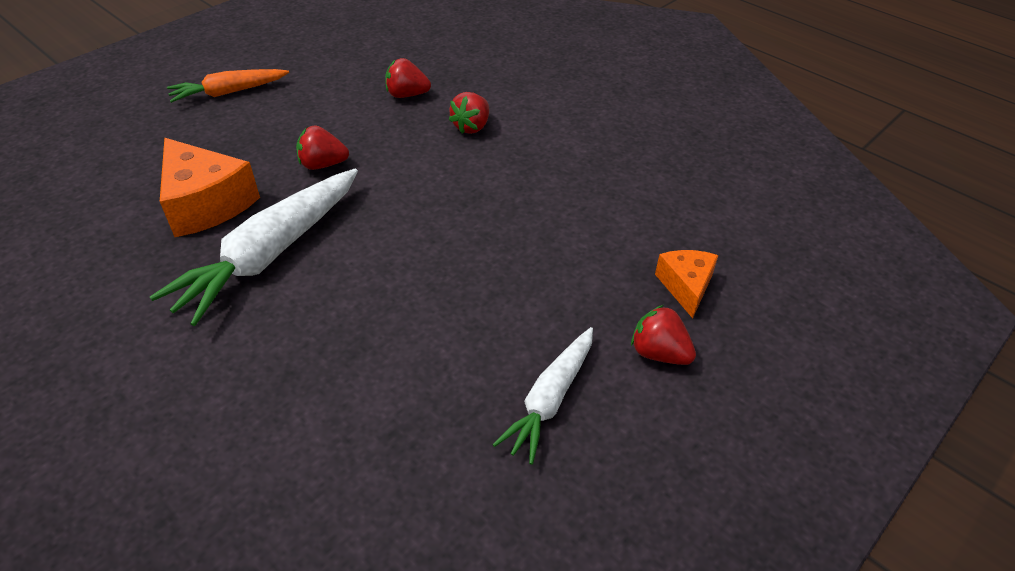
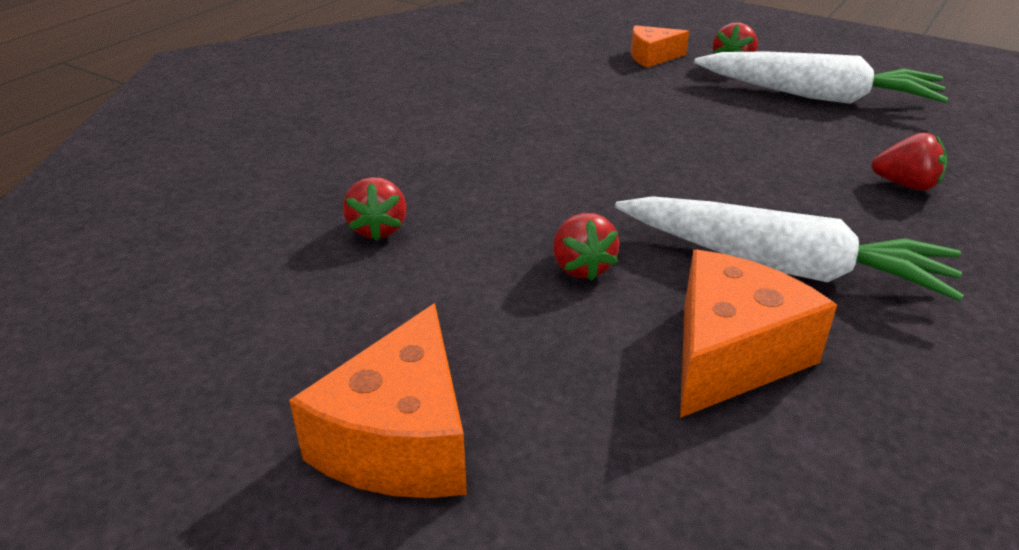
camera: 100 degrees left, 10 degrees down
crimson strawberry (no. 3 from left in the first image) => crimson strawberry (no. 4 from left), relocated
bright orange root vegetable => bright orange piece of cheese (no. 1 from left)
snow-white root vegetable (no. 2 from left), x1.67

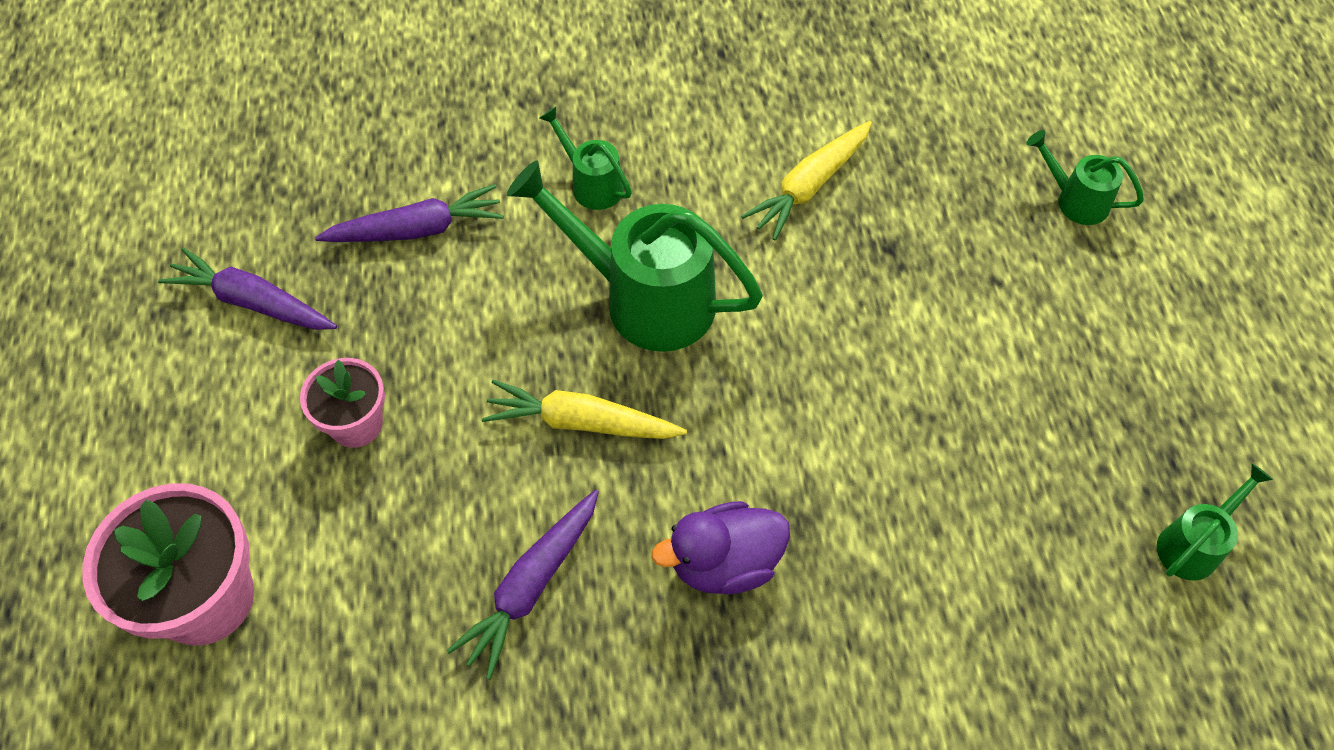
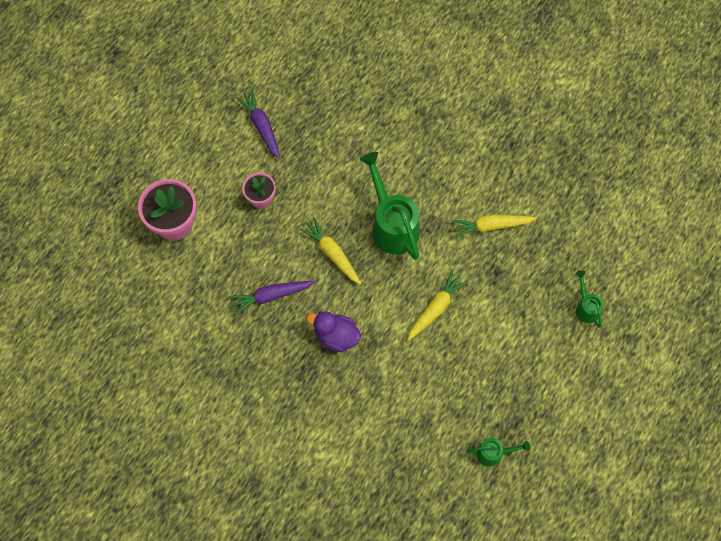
camera: 40 degrees right, 10 degrees up
violet root vegetable (no. 2 from left) => nothing
green sprinkling can (no. 1 from left) => nothing
nothing => bright yellow root vegetable (no. 2 from left)

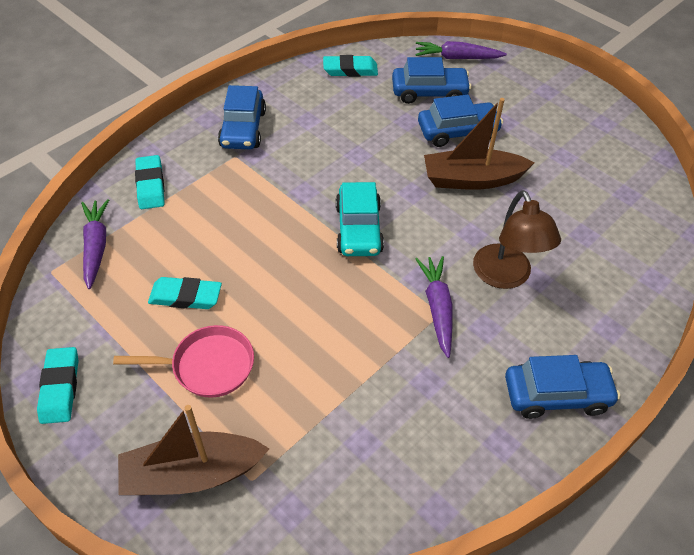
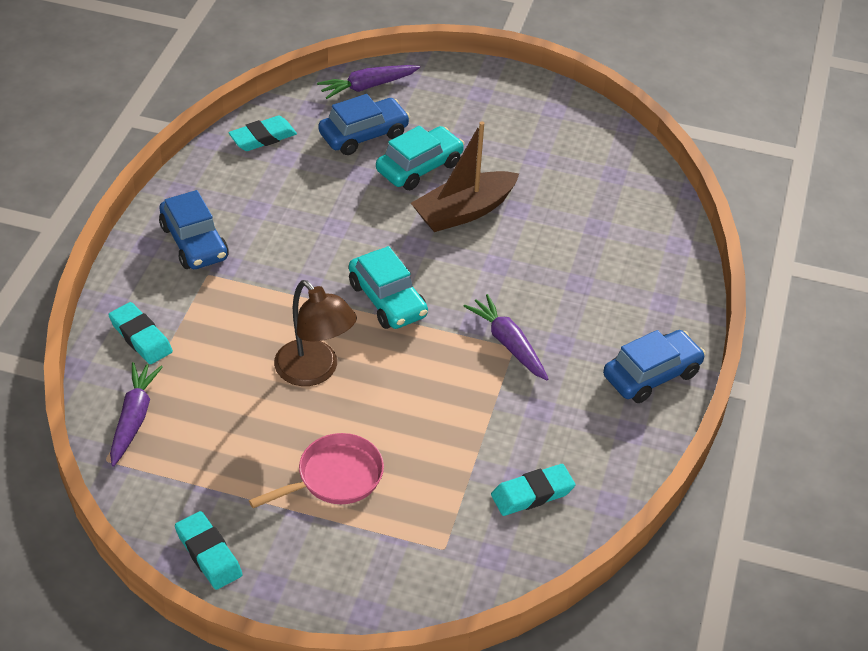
camera: 30 degrees left, 5 degrees down
russet boat (no. 1 from left) => nothing
turquoise gum eraser (no. 3 from left in the first image) => turquoise gum eraser (no. 4 from left), relocated
russet lamp, relocated
blue toy car (no. 3 from left) => turquoise toy car (no. 2 from left)
violet root vegetable (no. 1 from left), 45 degrees clockwise

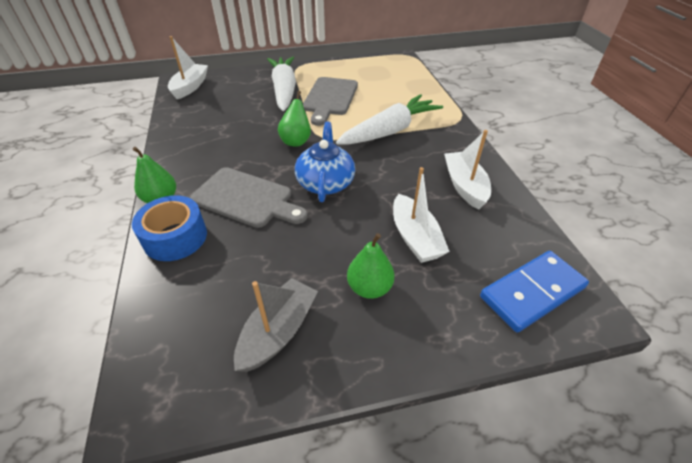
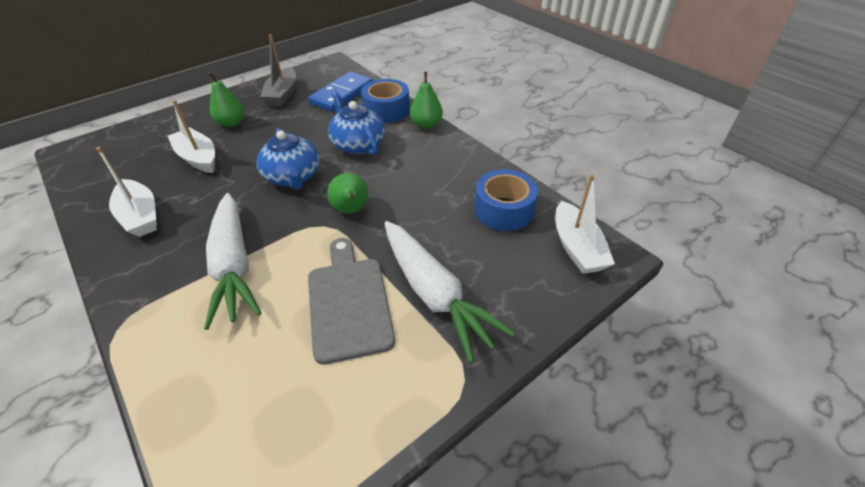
camera: 155 degrees right, 0 degrees up
nothing => blue sticky tape (no. 2 from left)
blue domino, relocated
ash-grey chopping board (no. 1 from left) => blue tea pot (no. 2 from left)
snow-white root vegetable (no. 2 from left in the first image) => snow-white root vegetable (no. 1 from left), 45 degrees counterclockwise

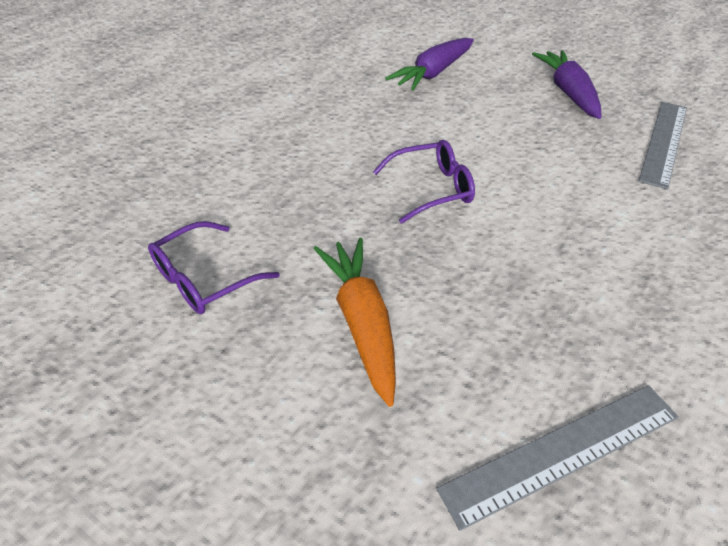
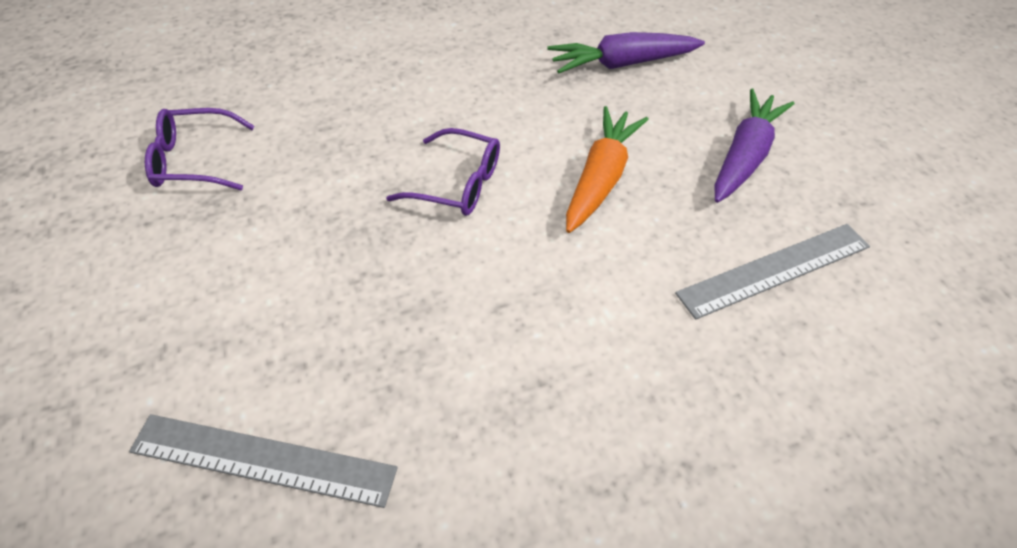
camera: 35 degrees right, 5 degrees up
bright orange root vegetable, relocated

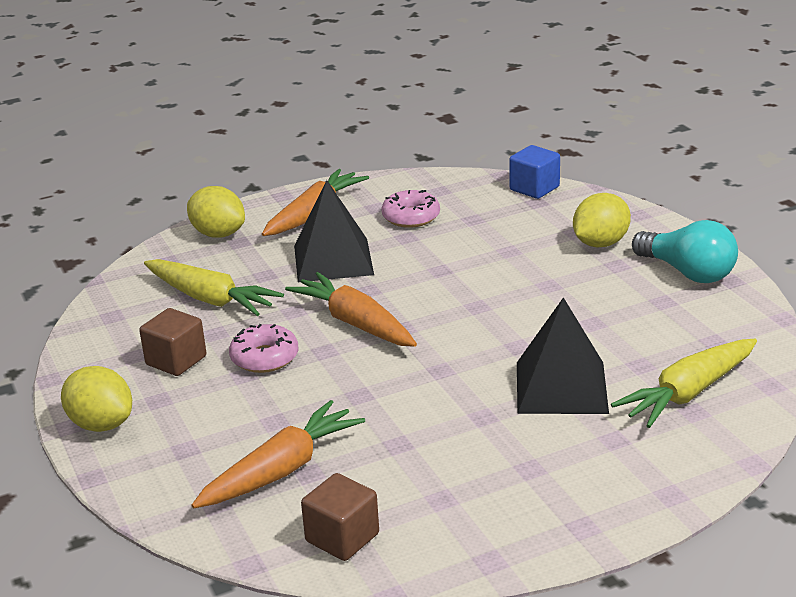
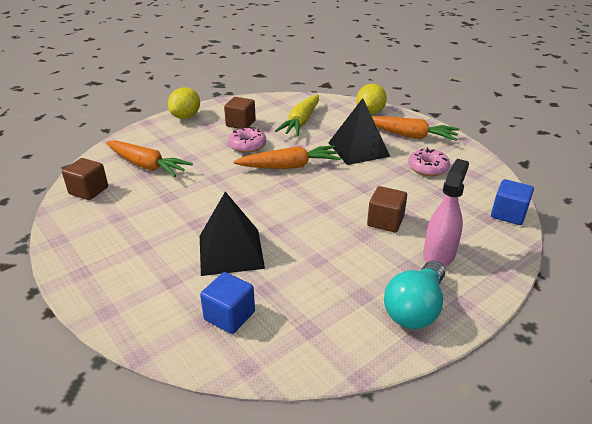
camera: 75 degrees right, 5 degrees up
nothing => russet solid cube (no. 3 from left)
bright yellow citrus fruit (no. 3 from left) => pink sprayer
bright yellow root vegetable (no. 2 from left) => blue solid cube (no. 1 from left)
bright orange root vegetable (no. 3 from left in the first image) => bright orange root vegetable (no. 2 from left), 45 degrees clockwise

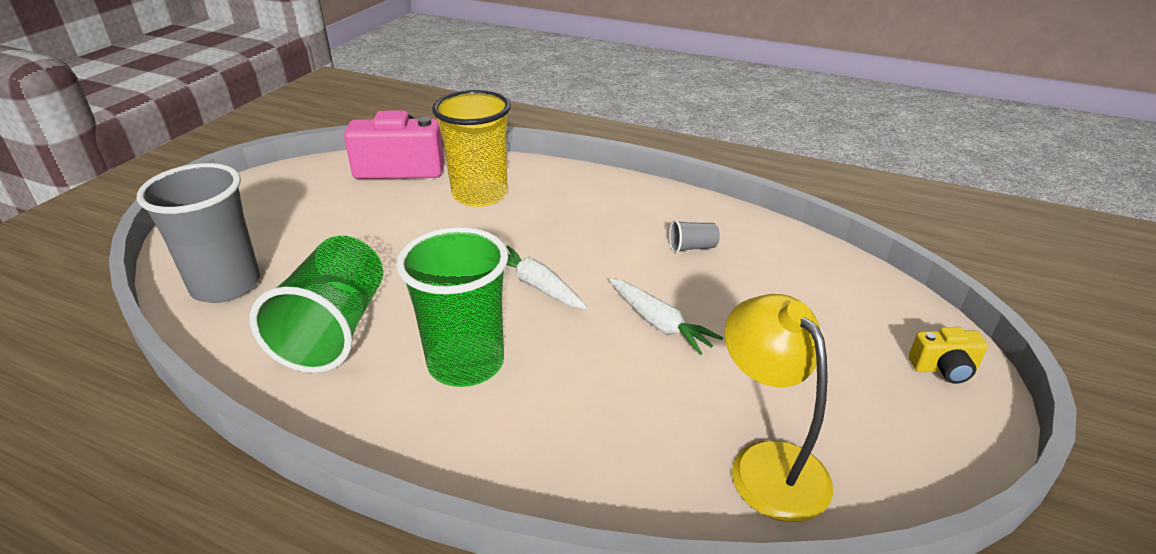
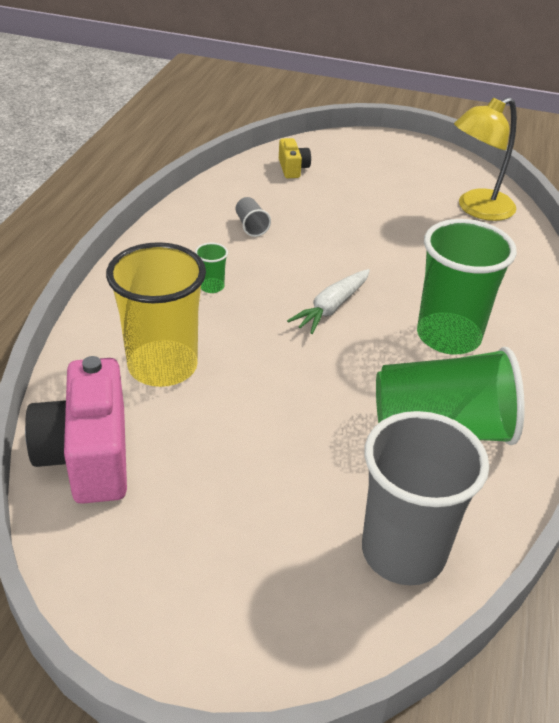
camera: 100 degrees left, 5 degrees up
snow-white root vegetable (no. 2 from left) => nothing
nothing => green tumbler (no. 1 from left)
bright yellow compact camera, relocated

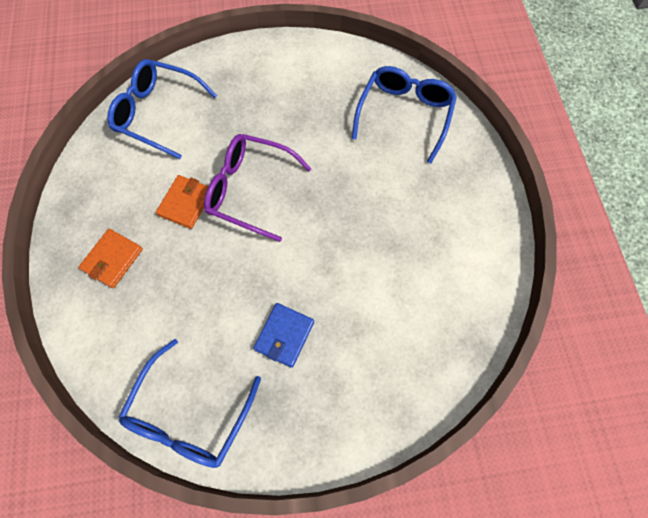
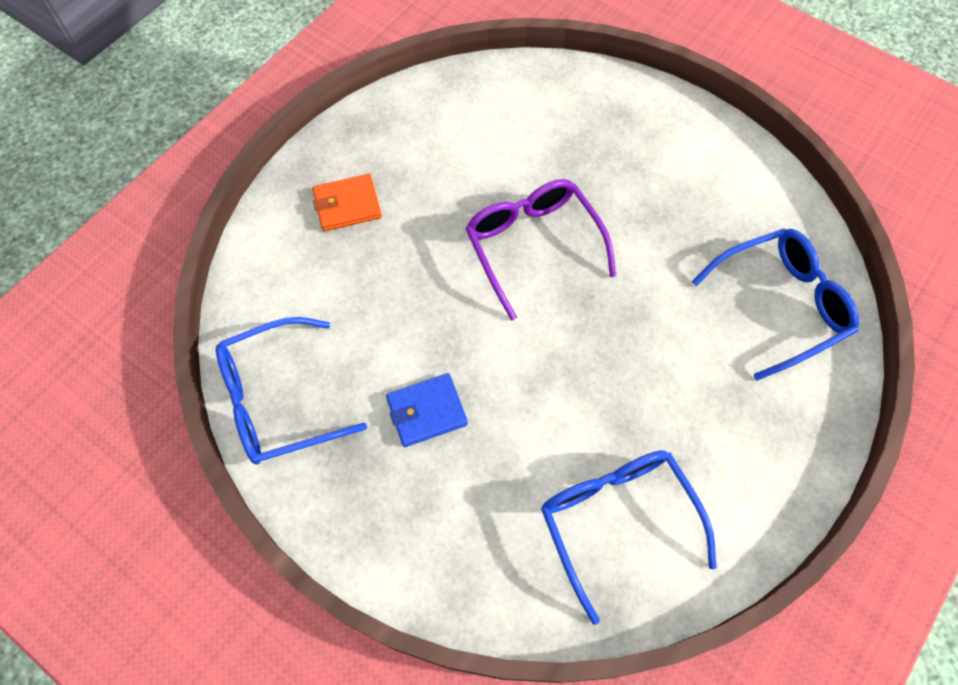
camera: 45 degrees right, 5 degrees down
bright orange wallet (no. 2 from left) => nothing
blue glasses (no. 1 from left in the first image) => blue glasses (no. 2 from left), relocated

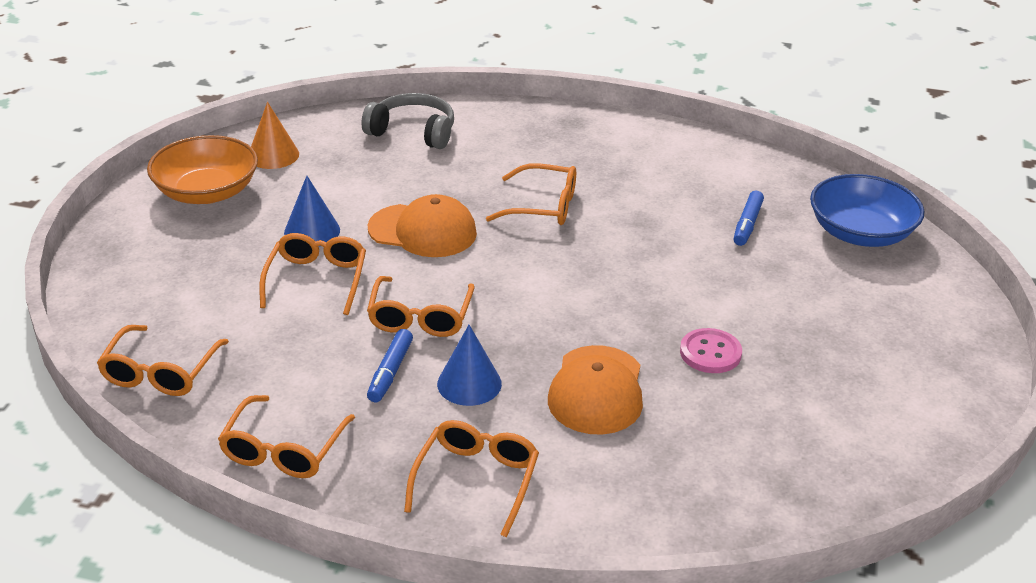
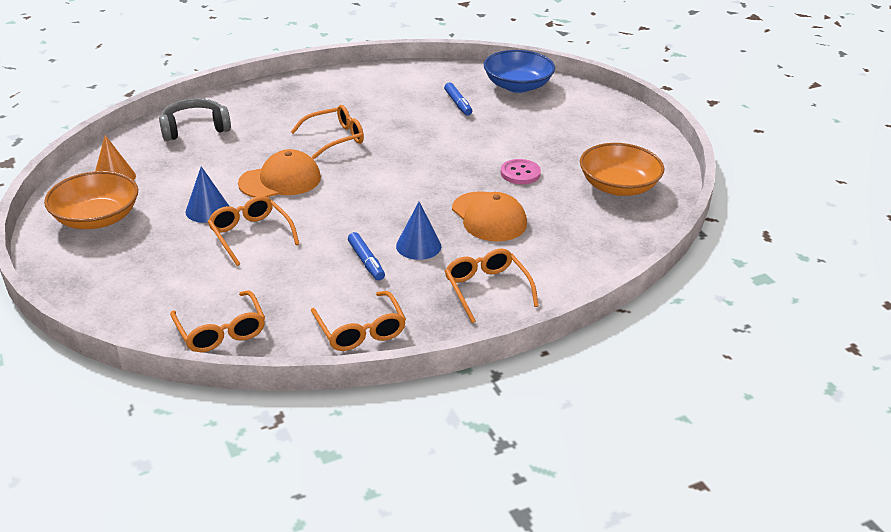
camera: 40 degrees left, 0 degrees up
bright orange glasses (no. 4 from left) => nothing
nothing => bright orange bowl (no. 2 from left)

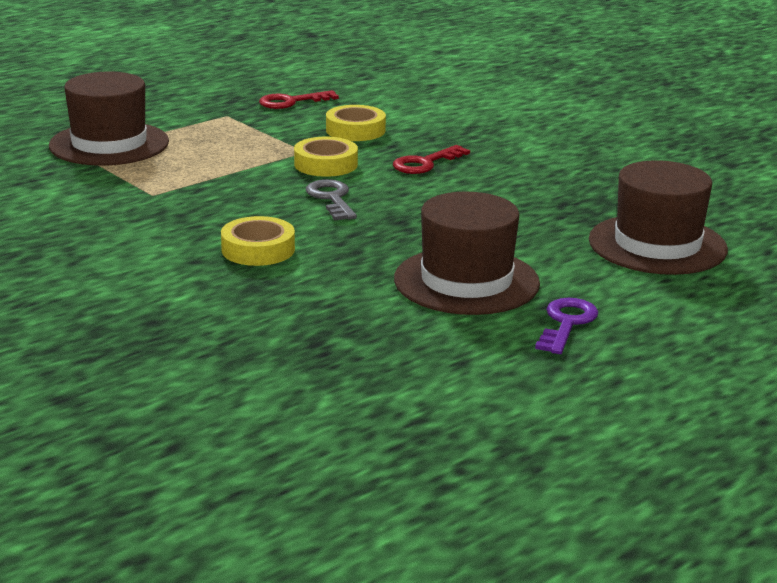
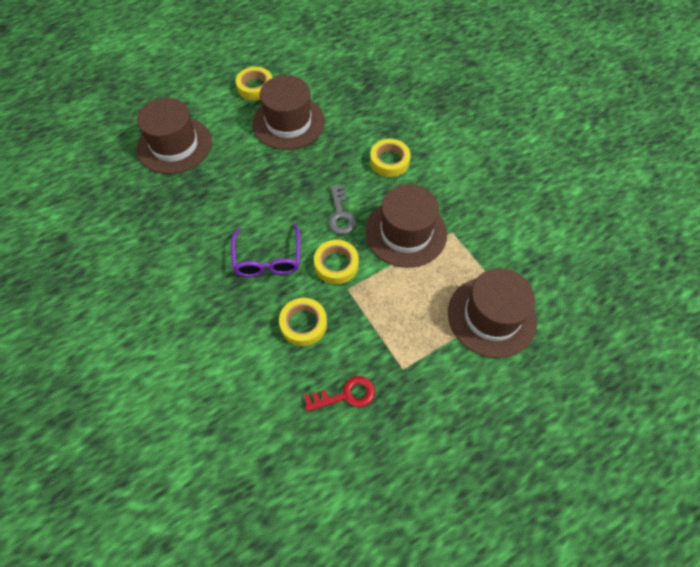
camera: 170 degrees left, 35 degrees up
nothing => russet hat (no. 3 from left)
crimson latchkey (no. 2 from left) => violet glasses
violet latchkey => bright yellow sticky tape (no. 1 from left)

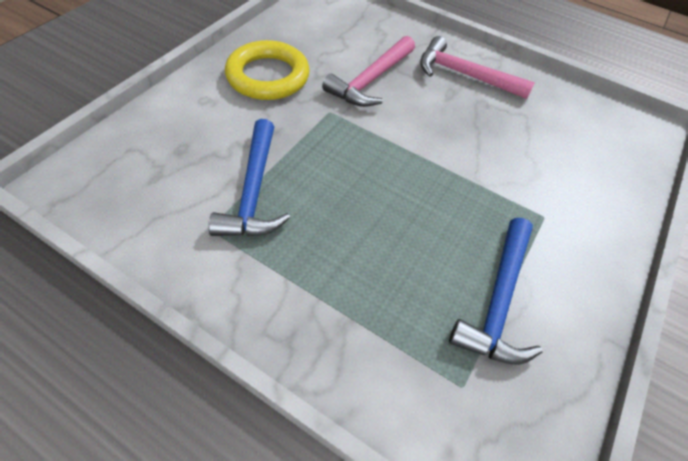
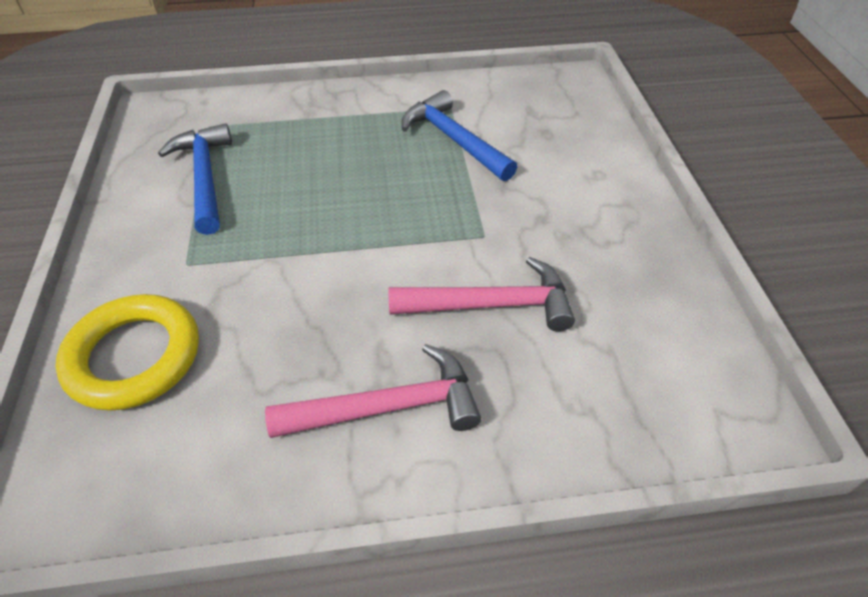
camera: 145 degrees right, 5 degrees down
bright yellow torus, relocated
pink hammer (no. 1 from left in the first image) => pink hammer (no. 2 from left), 90 degrees clockwise

